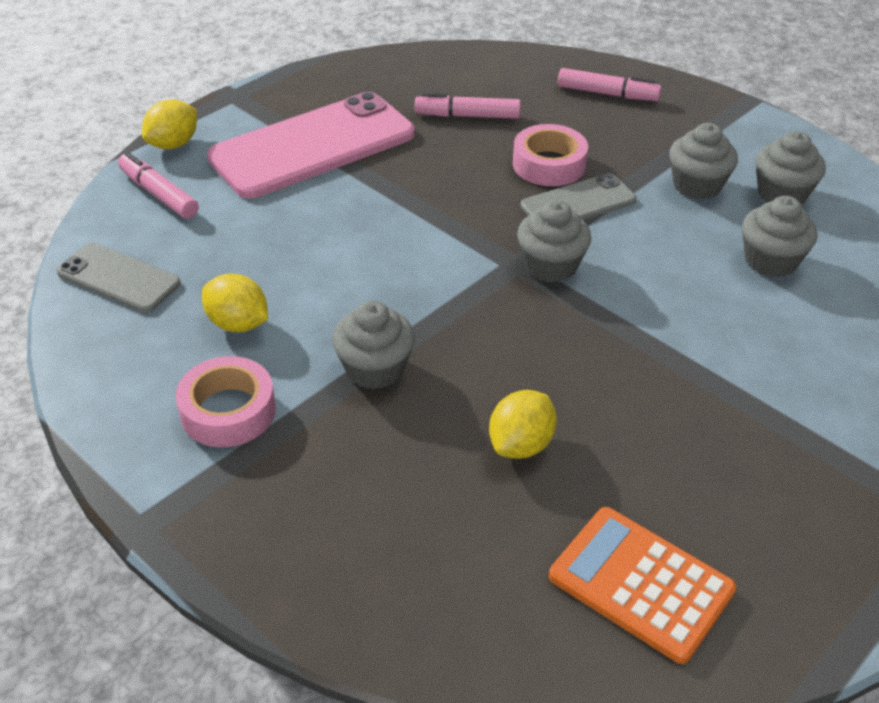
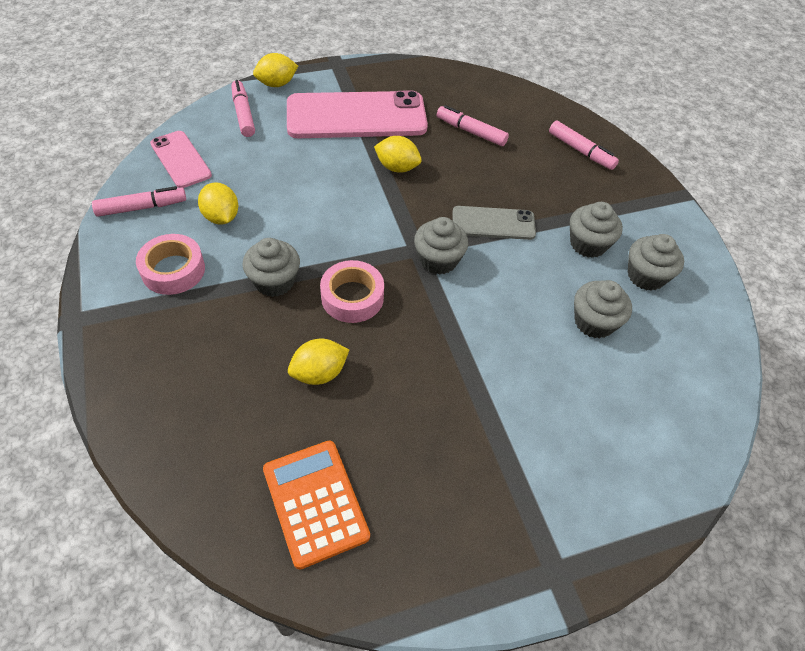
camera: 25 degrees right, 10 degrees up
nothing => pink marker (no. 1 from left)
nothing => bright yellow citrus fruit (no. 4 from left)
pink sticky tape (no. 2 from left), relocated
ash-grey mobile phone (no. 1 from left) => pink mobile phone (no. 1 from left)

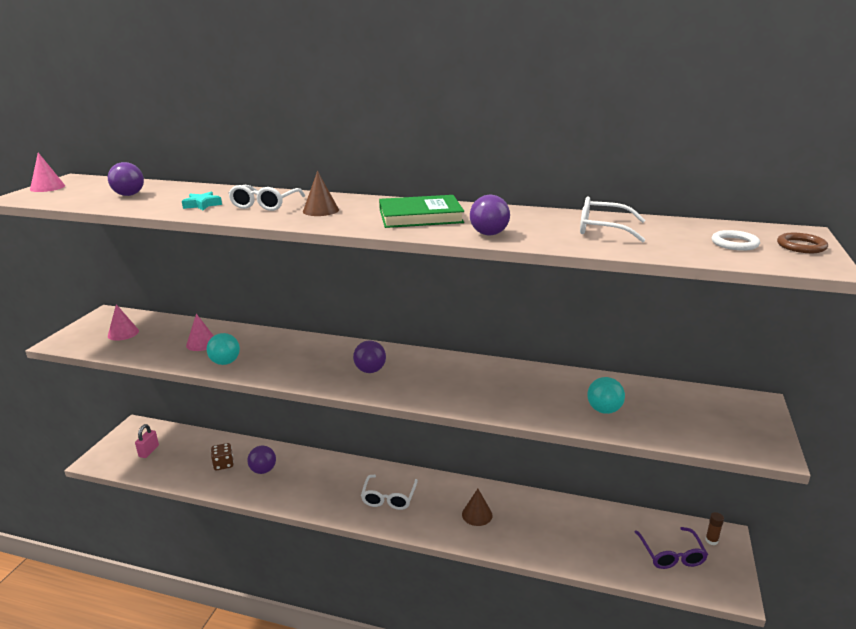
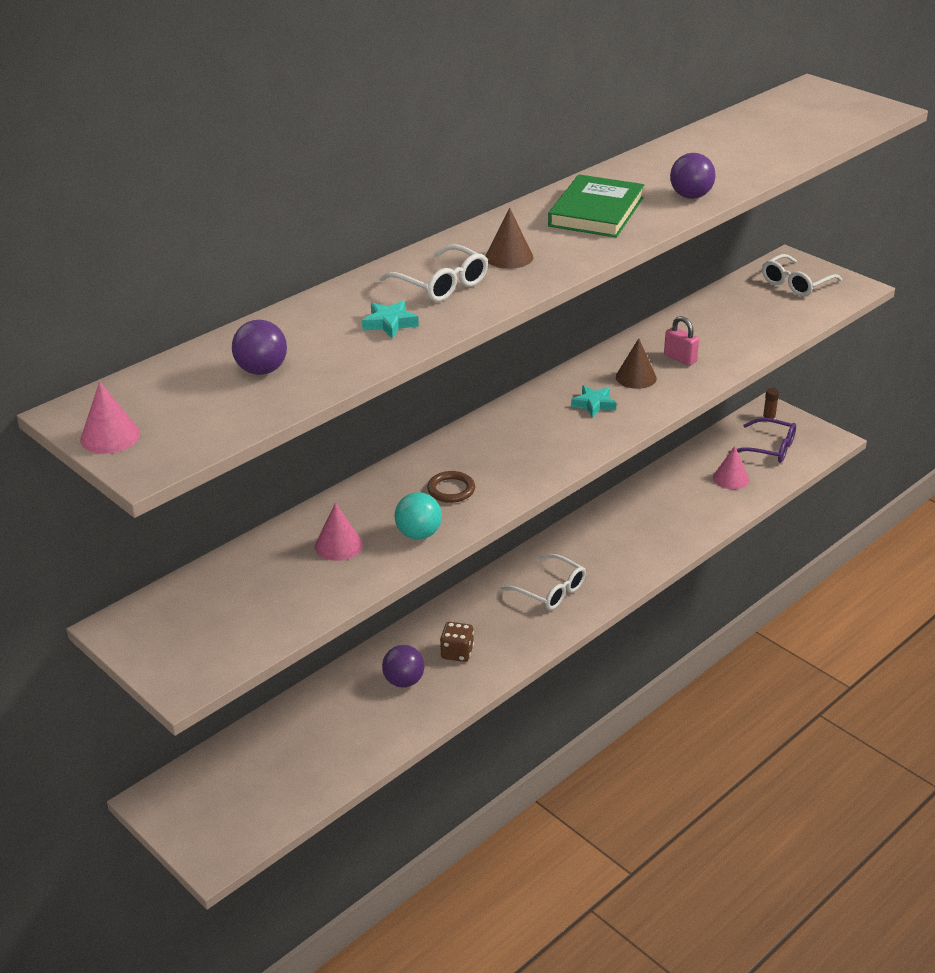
camera: 60 degrees left, 10 degrees up
violet ball (no. 3 from left) => nothing
turquoise ball (no. 2 from left) => nothing
snow-white torus => nothing
nothing => turquoise star (no. 2 from left)
pink cone (no. 2 from left in the first image) => pink cone (no. 3 from left), relocated
pink lock, relocated
russet dice, relocated
russet cone (no. 2 from left), relocated
snow-white glasses (no. 3 from left), relocated
russet torus, relocated

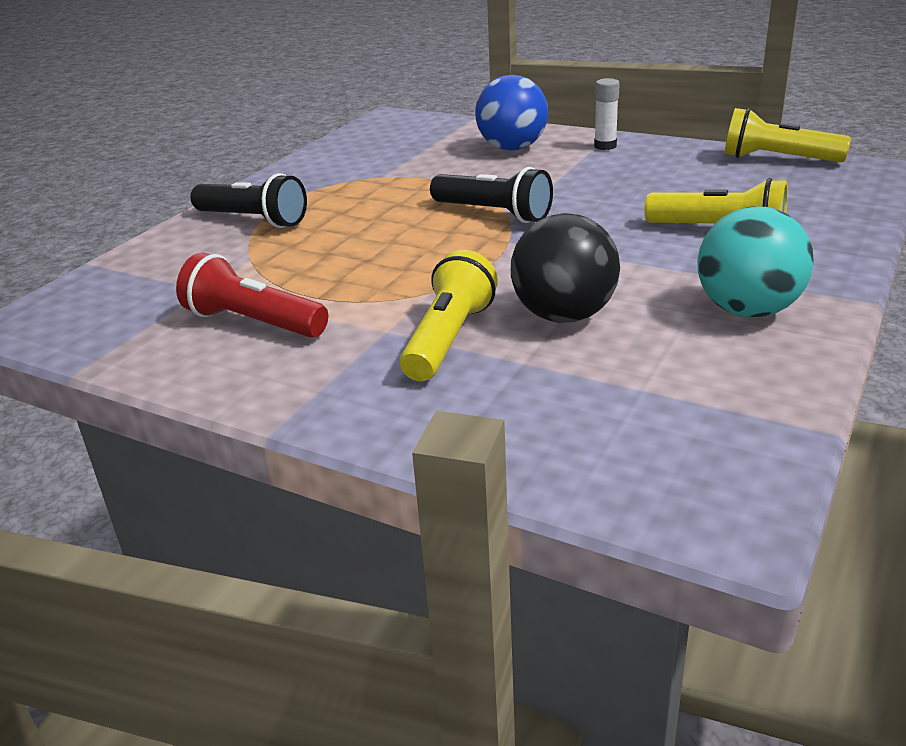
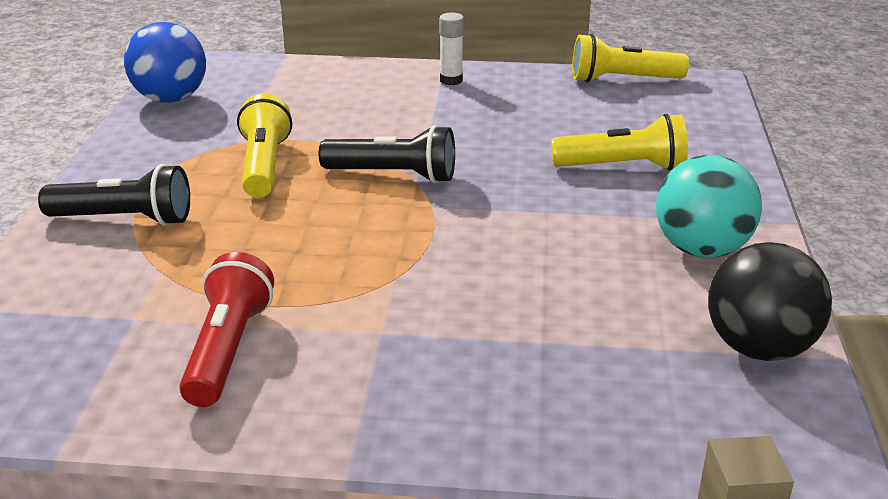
camera: 25 degrees left, 0 degrees up
bright yellow pocket torch (no. 1 from left), relocated
blue ball, relocated
black ball, relocated
crimson pocket torch, 90 degrees clockwise

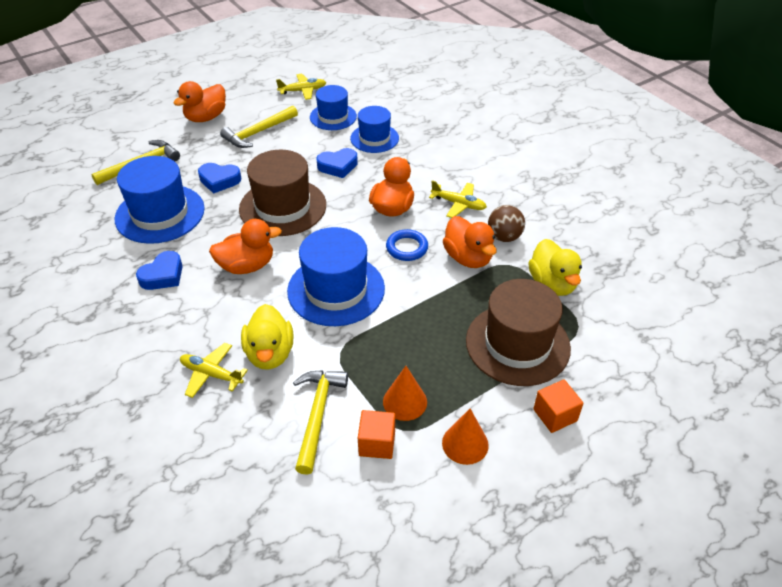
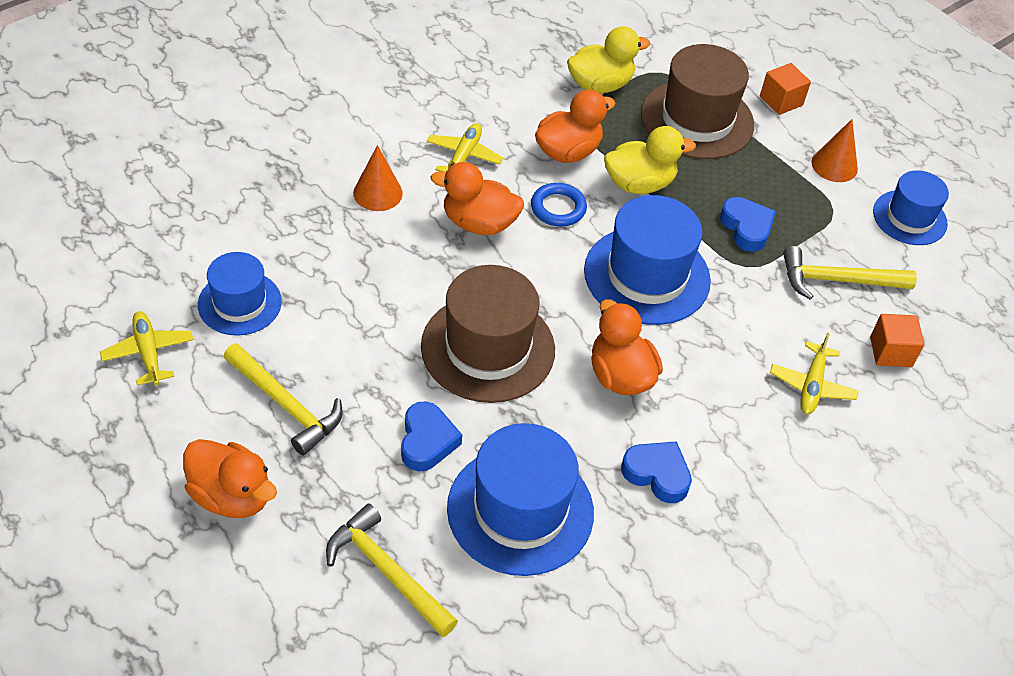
camera: 100 degrees left, 5 degrees up
russet ball => nothing
bright yellow toy duck (no. 1 from left in the first image) => bright yellow toy duck (no. 2 from left), relocated
blue heart (no. 3 from left), relocated
blue hat (no. 4 from left), relocated
bright orange solid cube (no. 1 from left in the first image) => bright orange solid cube (no. 2 from left), relocated
bright orange cone (no. 1 from left), relocated

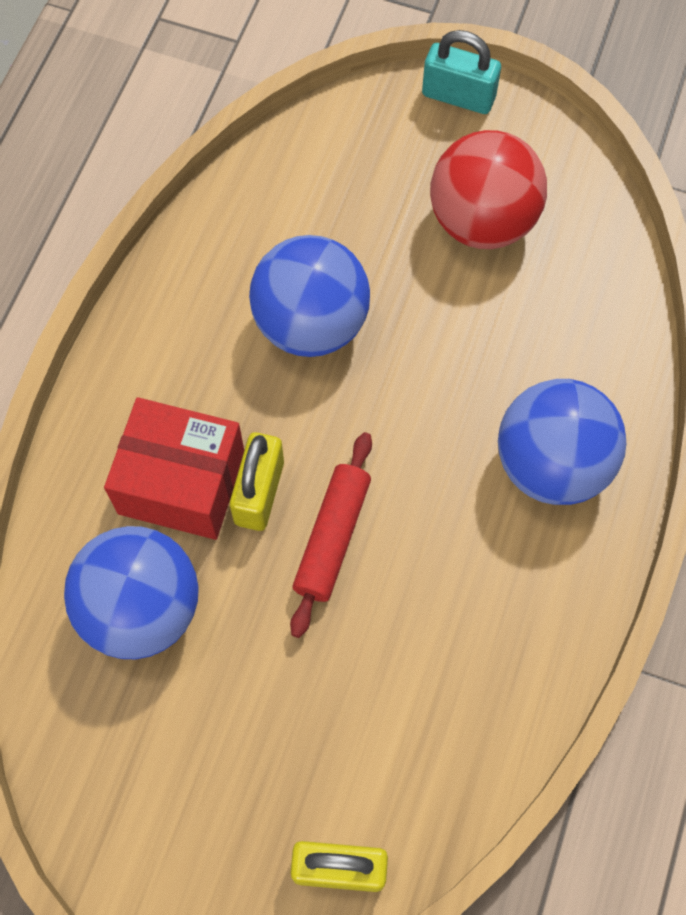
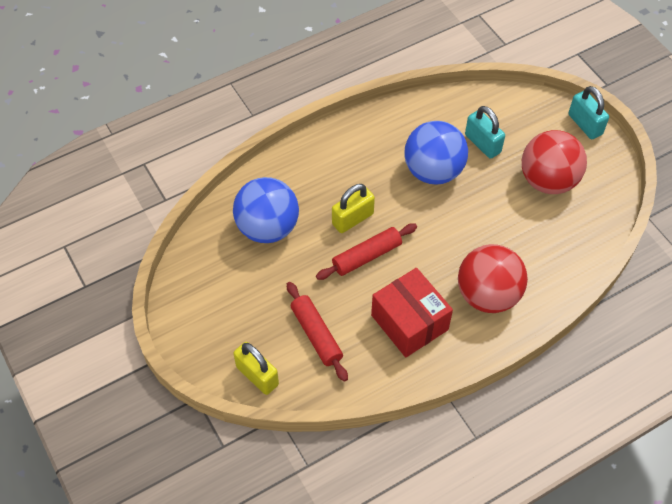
camera: 40 degrees right, 10 degrees down
nothing => crimson dough roller (no. 1 from left)
nothing => turquoise lock (no. 1 from left)
crimson parcel, relocated
blue ball (no. 3 from left) => crimson ball (no. 1 from left)

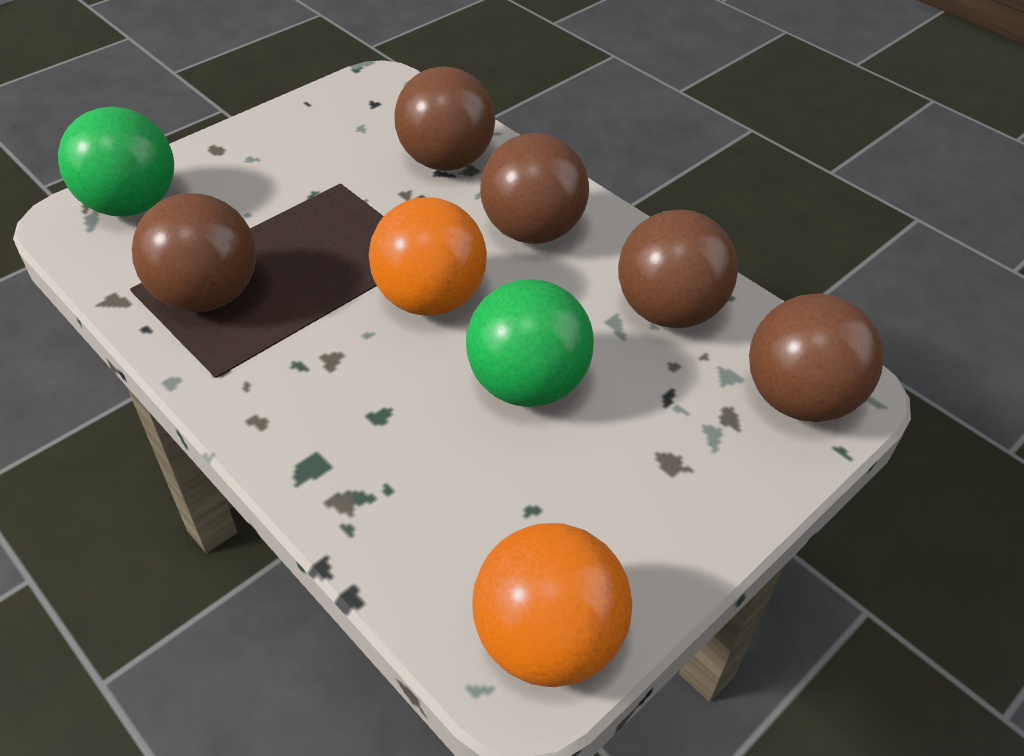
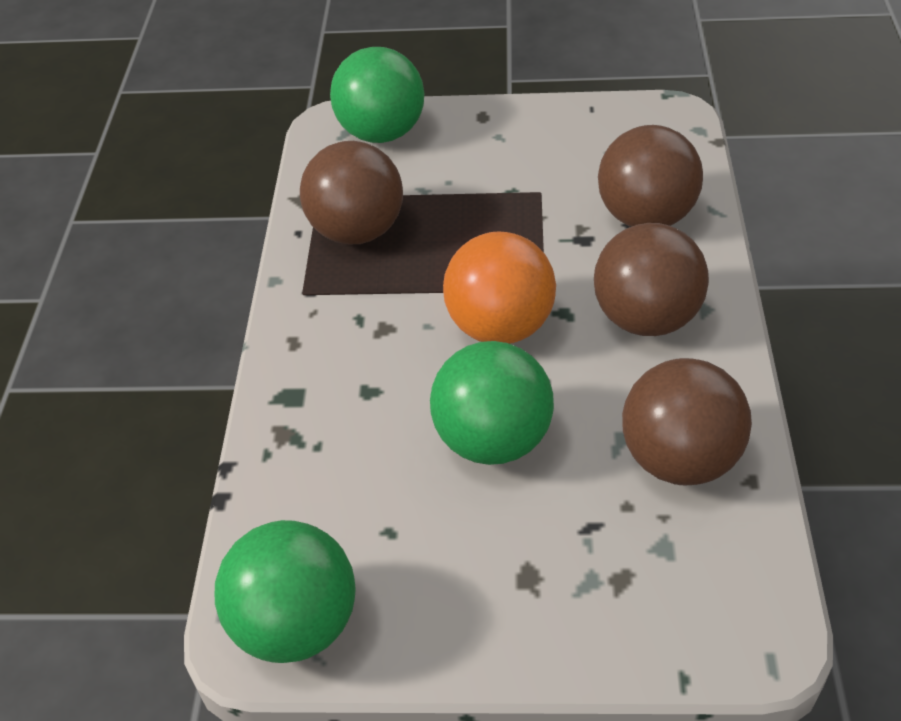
camera: 50 degrees right, 0 degrees up
russet ball (no. 5 from left) => nothing
bright orange ball (no. 2 from left) => green ball (no. 1 from left)

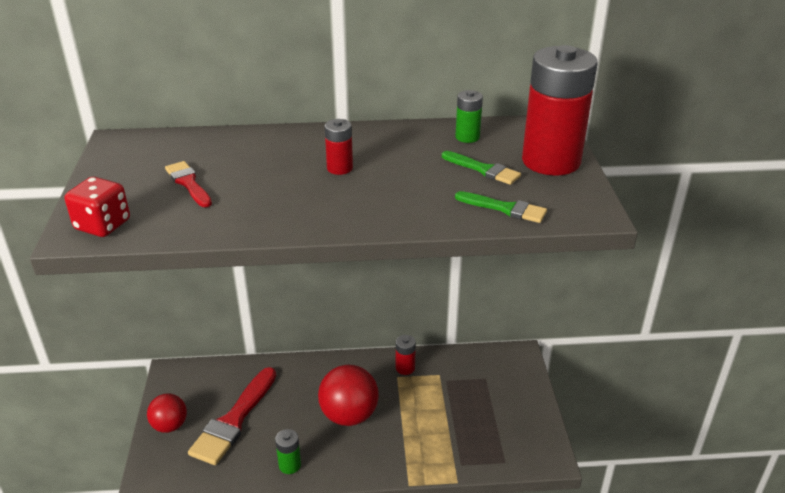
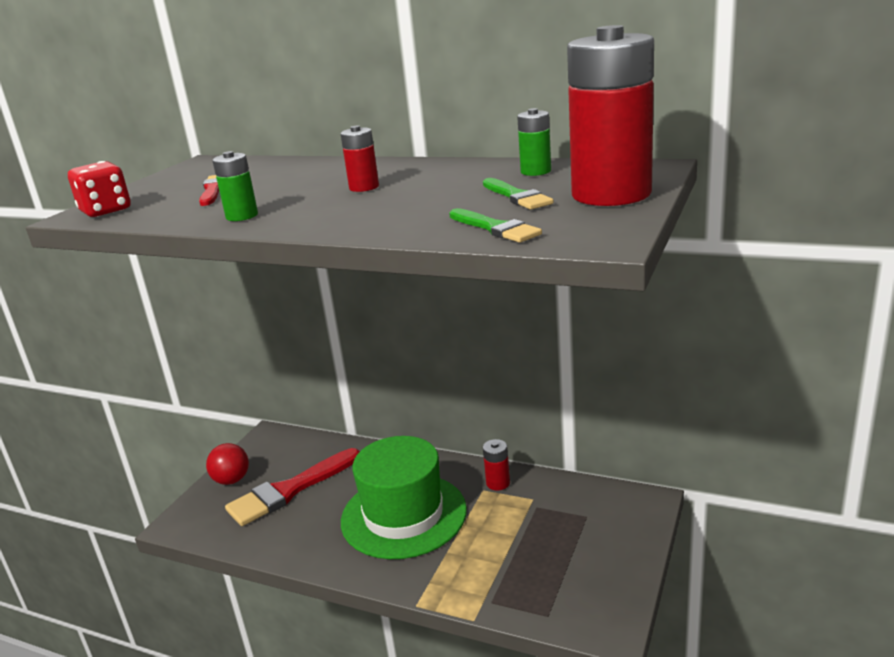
camera: 30 degrees right, 10 degrees down
green AA battery (no. 1 from left), relocated
crimson ball (no. 2 from left) => green hat

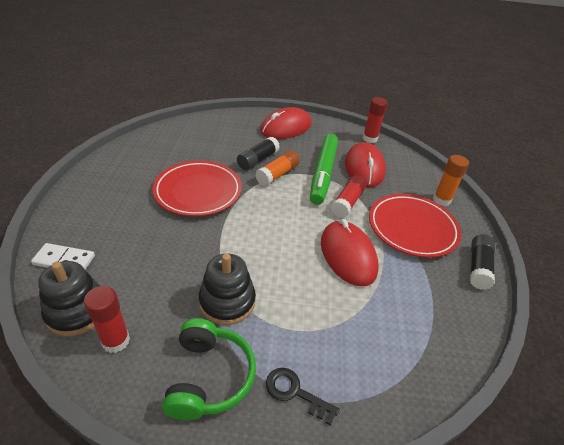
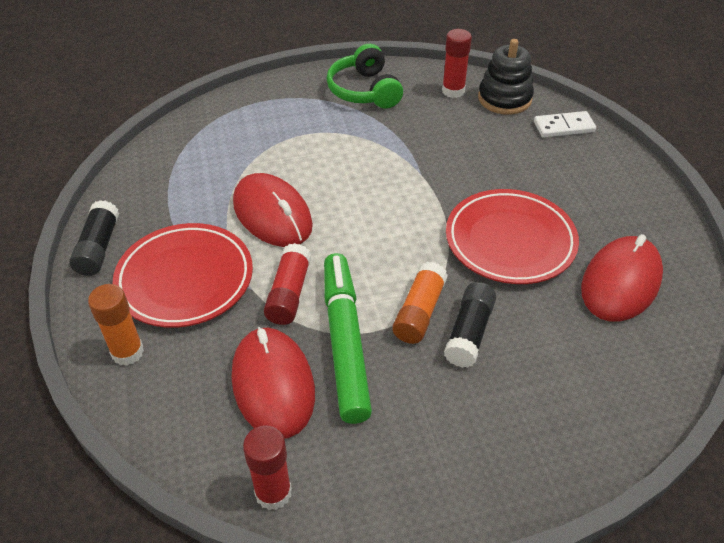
camera: 165 degrees right, 5 degrees up
black stacking toy (no. 2 from left) => nothing
black latchkey => nothing
crimson mouse (no. 1 from left in the first image) => crimson mouse (no. 3 from left), relocated

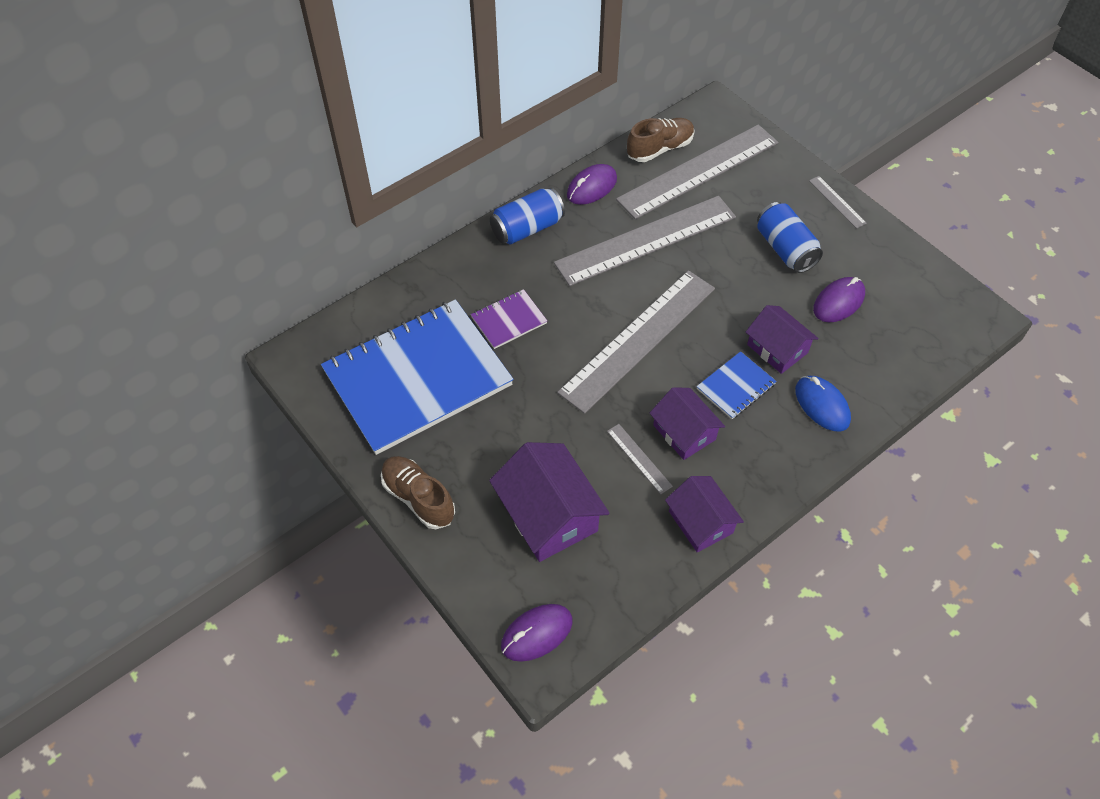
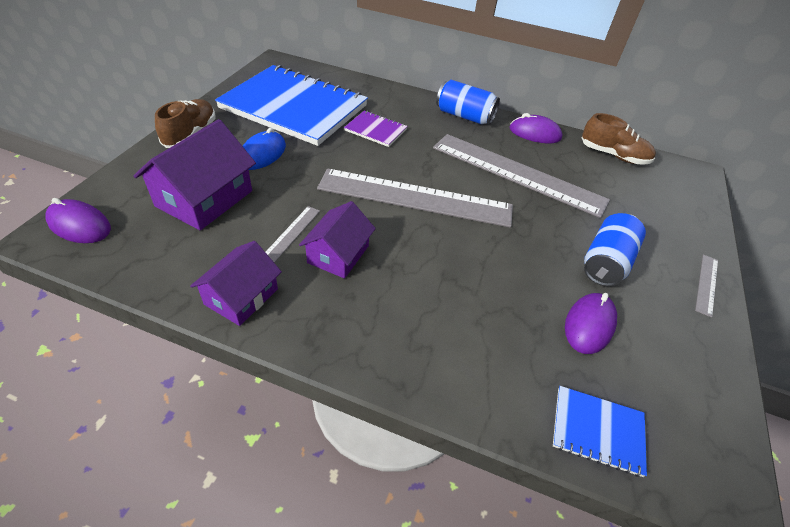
camera: 55 degrees right, 10 degrees down
ash-grey straightedge (no. 4 from left) => nothing
violet toy house (no. 4 from left) => nothing
blue notepad (no. 2 from left), relocated
blue mouse, relocated
violet mouse (no. 3 from left), 75 degrees counterclockwise

